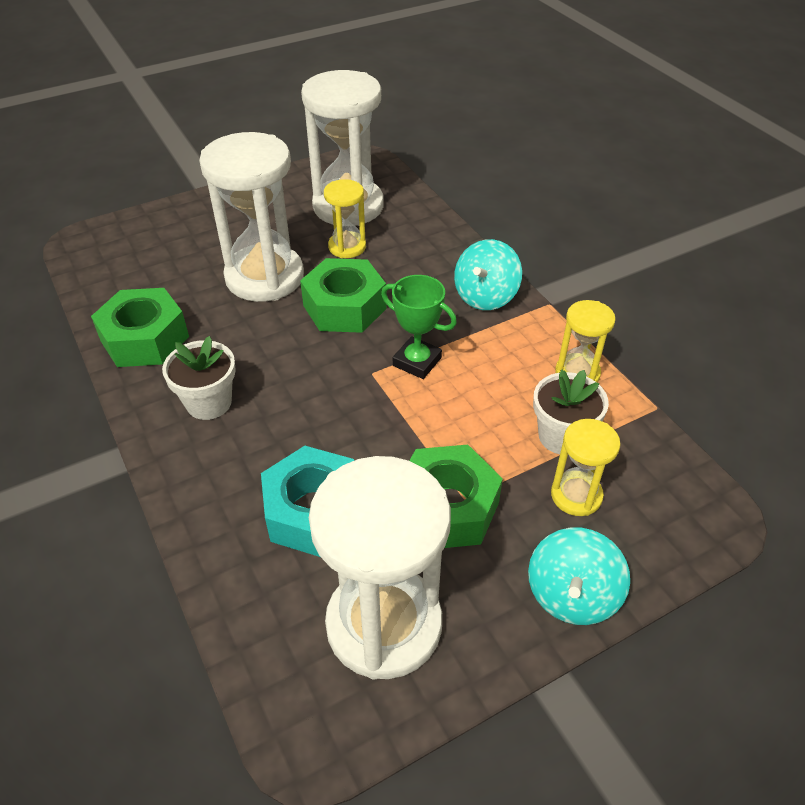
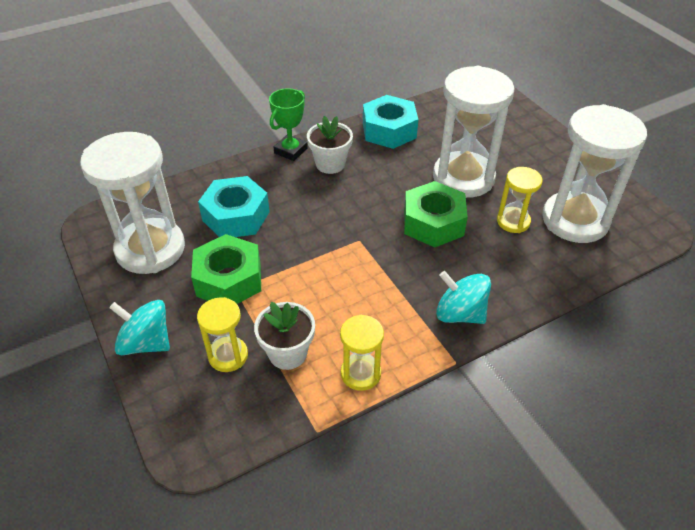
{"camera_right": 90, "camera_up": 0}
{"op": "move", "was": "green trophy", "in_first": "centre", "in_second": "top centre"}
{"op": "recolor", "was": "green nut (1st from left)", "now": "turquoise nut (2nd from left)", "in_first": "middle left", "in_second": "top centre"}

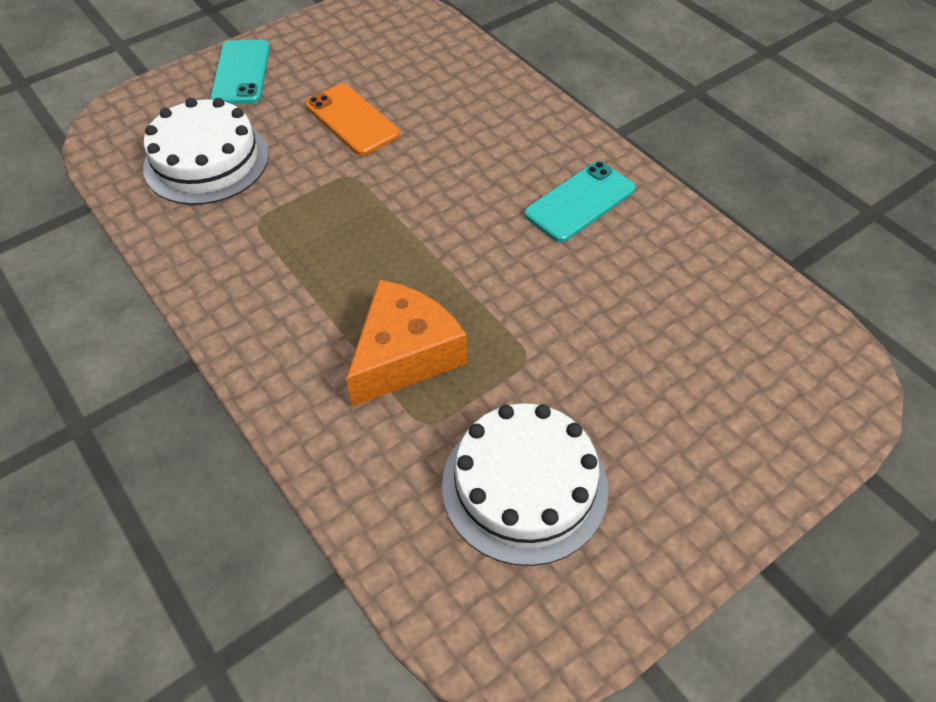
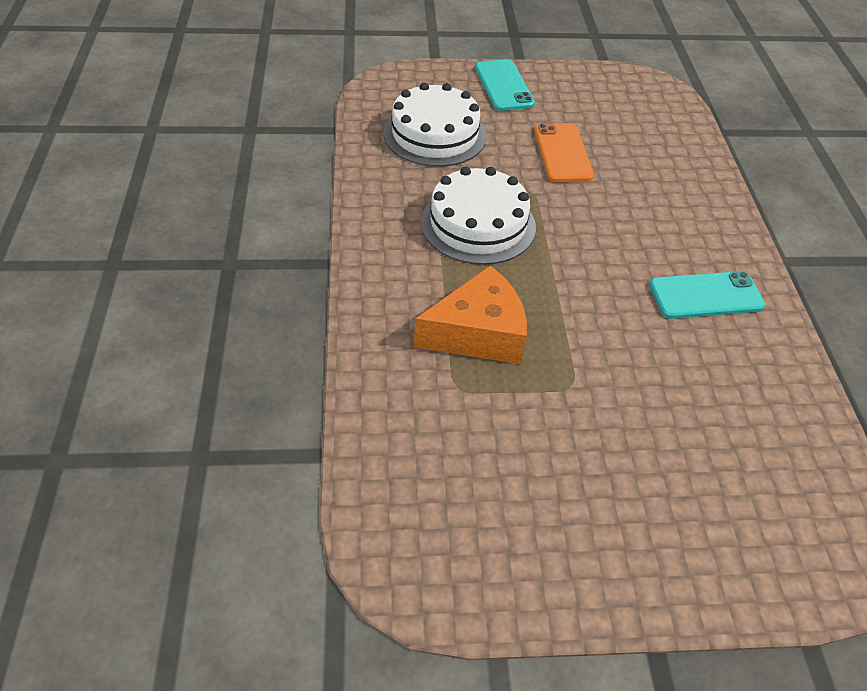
{"camera_right": 30, "camera_up": -5}
{"op": "move", "was": "white cake (2nd from left)", "in_first": "bottom centre", "in_second": "top centre"}
{"op": "rotate", "was": "turquoise phone (1st from left)", "in_first": "top left", "in_second": "top centre", "clockwise": -45}

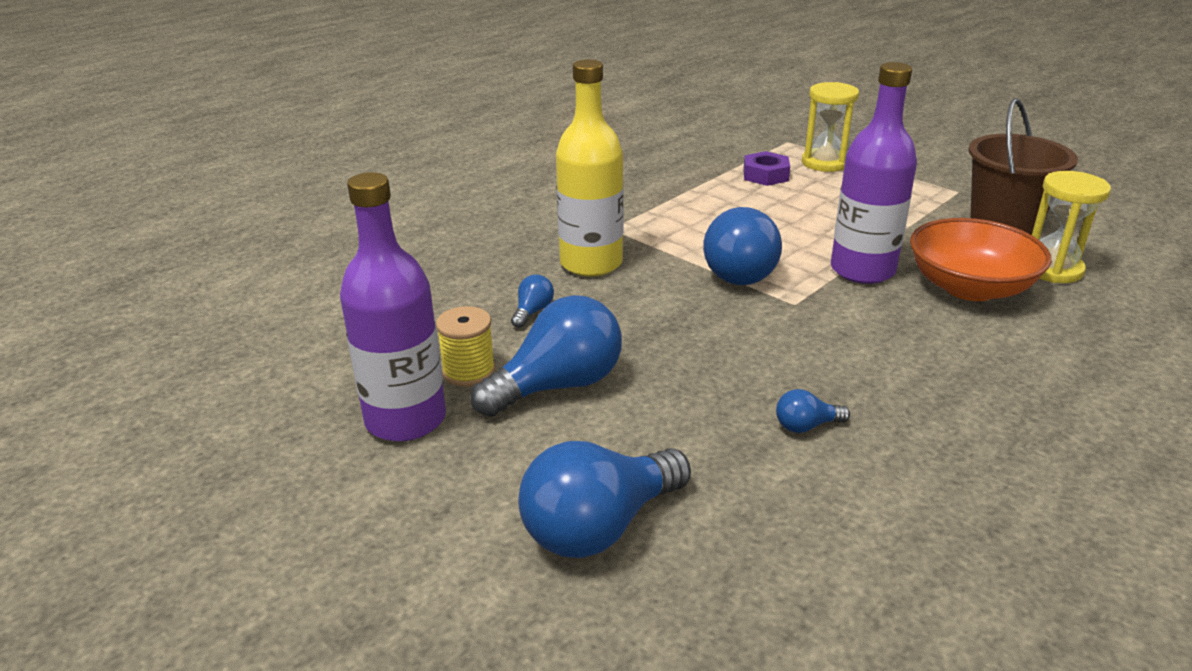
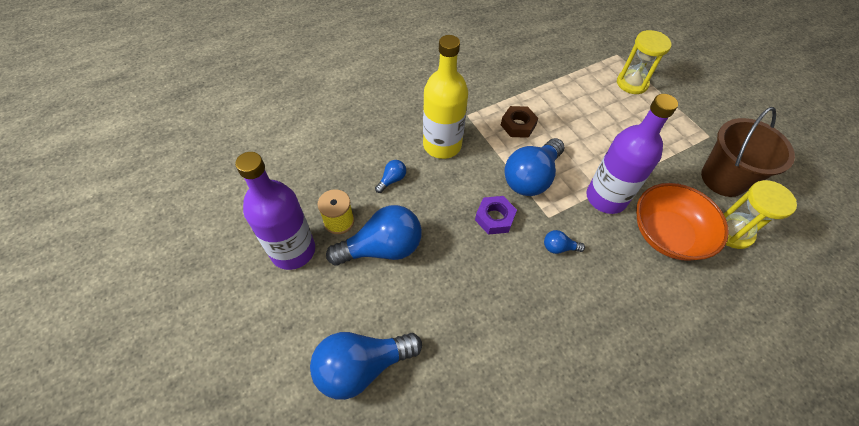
{"camera_right": 15, "camera_up": 25}
{"op": "insert", "now": "brown nut", "in_second": "top centre"}
{"op": "move", "was": "purple nut", "in_first": "top centre", "in_second": "centre"}
{"op": "move", "was": "blue light bulb (5th from left)", "in_first": "middle right", "in_second": "centre"}

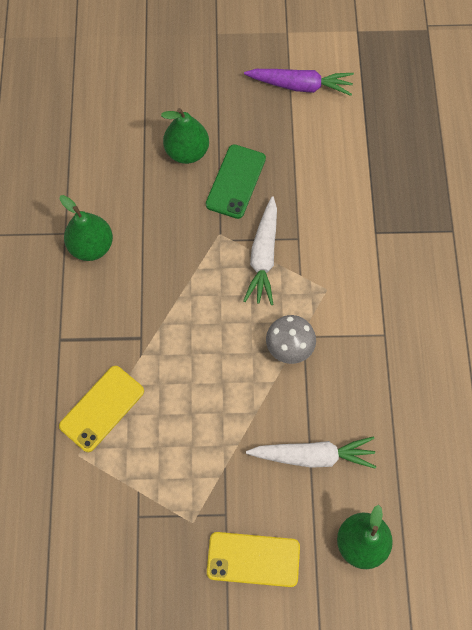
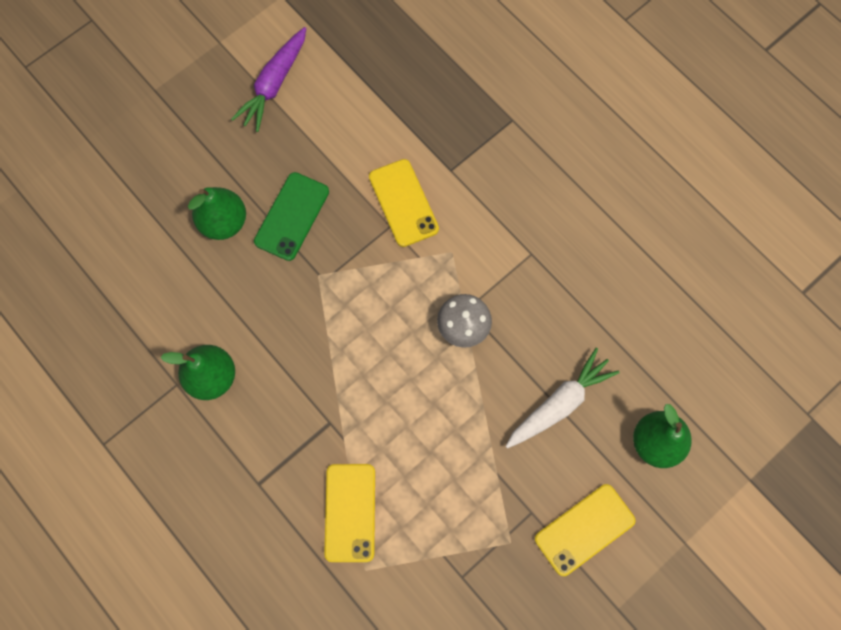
{"camera_right": -40, "camera_up": 5}
{"op": "delete", "was": "white carrot (1st from left)", "in_first": "centre"}
{"op": "insert", "now": "yellow phone (2nd from left)", "in_second": "top centre"}
{"op": "rotate", "was": "green phone", "in_first": "top centre", "in_second": "centre", "clockwise": 45}
{"op": "rotate", "was": "purple carrot", "in_first": "top centre", "in_second": "top left", "clockwise": 150}

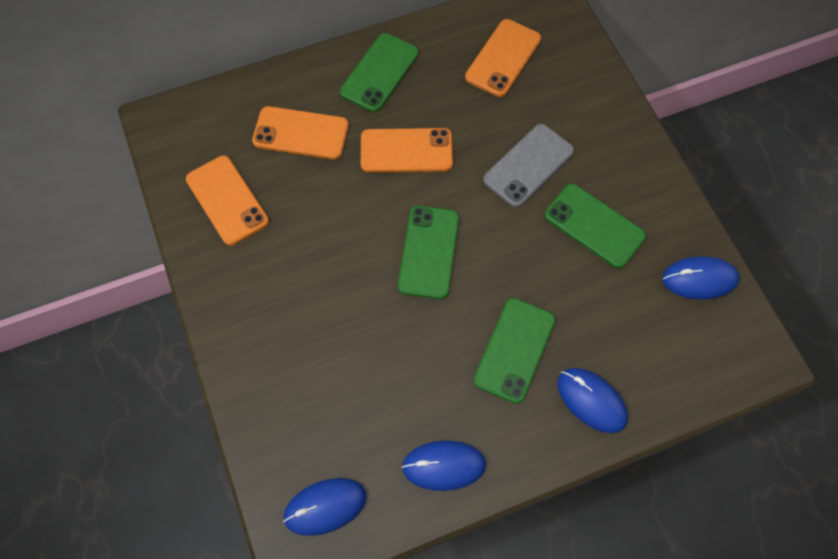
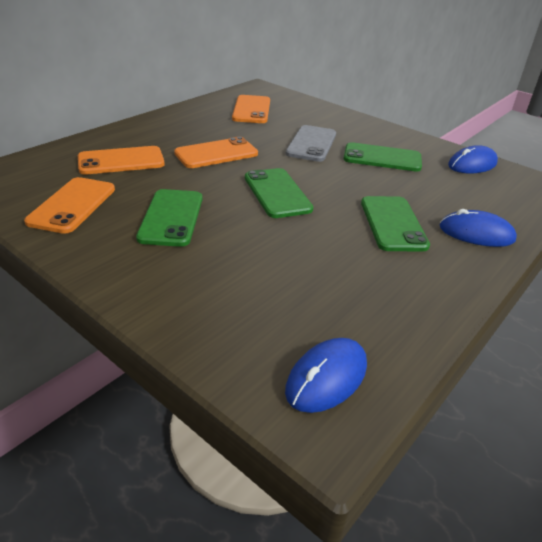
{"camera_right": -30, "camera_up": -30}
{"op": "delete", "was": "blue mouse (2nd from left)", "in_first": "bottom centre"}
{"op": "move", "was": "green phone (1st from left)", "in_first": "top centre", "in_second": "middle left"}
{"op": "rotate", "was": "orange phone (1st from left)", "in_first": "middle left", "in_second": "middle left", "clockwise": 75}

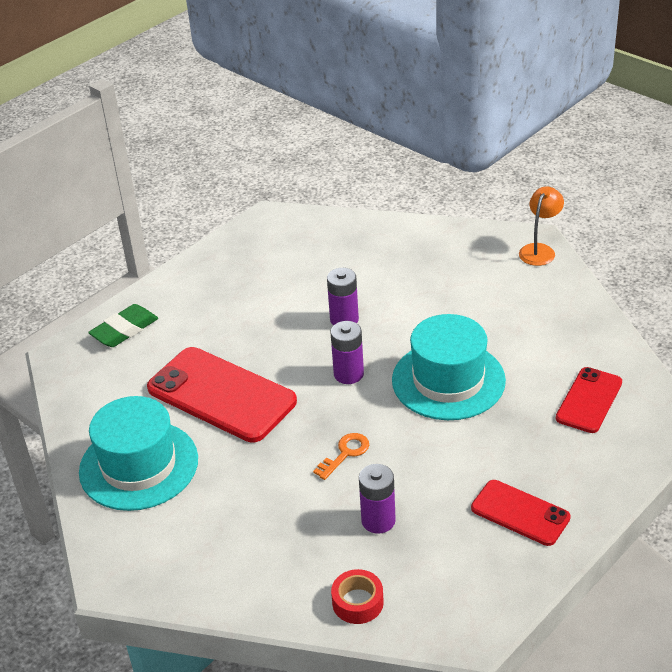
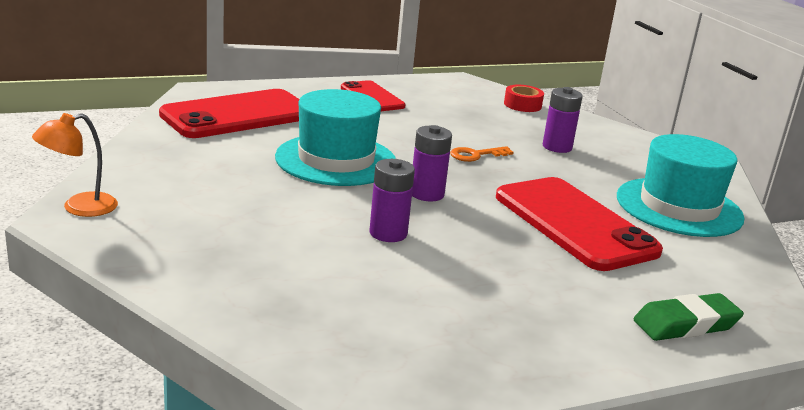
{"camera_right": -160, "camera_up": -15}
{"op": "move", "was": "purple battery (3rd from left)", "in_first": "bottom centre", "in_second": "top right"}
{"op": "resize", "was": "red phone (3rd from left in the first image)", "in_first": "middle right", "in_second": "top left", "ratio": 1.76}

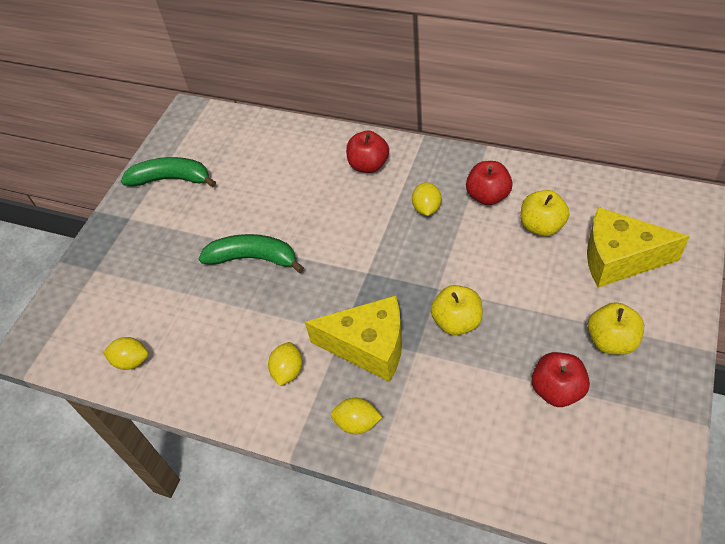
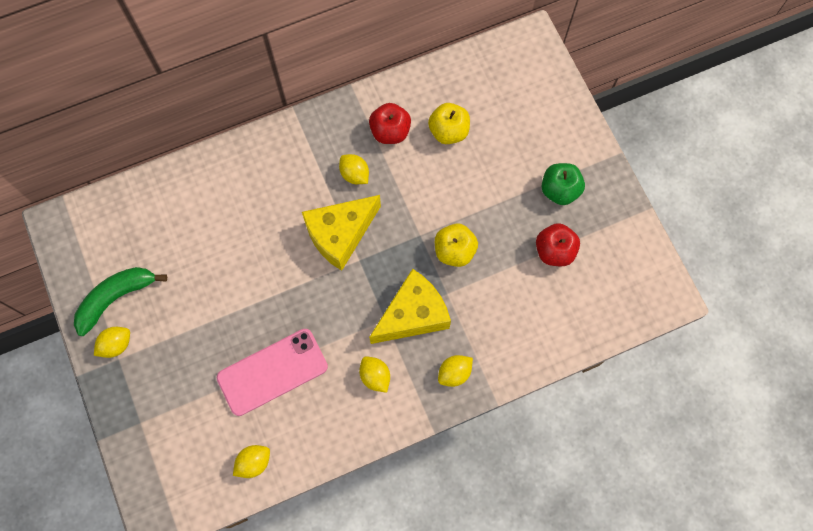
{"camera_right": -50, "camera_up": 20}
{"op": "delete", "was": "green banana (2nd from left)", "in_first": "centre"}
{"op": "delete", "was": "red apple (1st from left)", "in_first": "top centre"}
{"op": "insert", "now": "yellow lemon (1st from left)", "in_second": "middle left"}
{"op": "insert", "now": "pink phone", "in_second": "bottom centre"}
{"op": "move", "was": "yellow cheese (2nd from left in the first image)", "now": "yellow cheese (1st from left)", "in_first": "middle right", "in_second": "centre"}
{"op": "recolor", "was": "yellow apple (3rd from left)", "now": "green apple", "in_first": "middle right", "in_second": "middle right"}

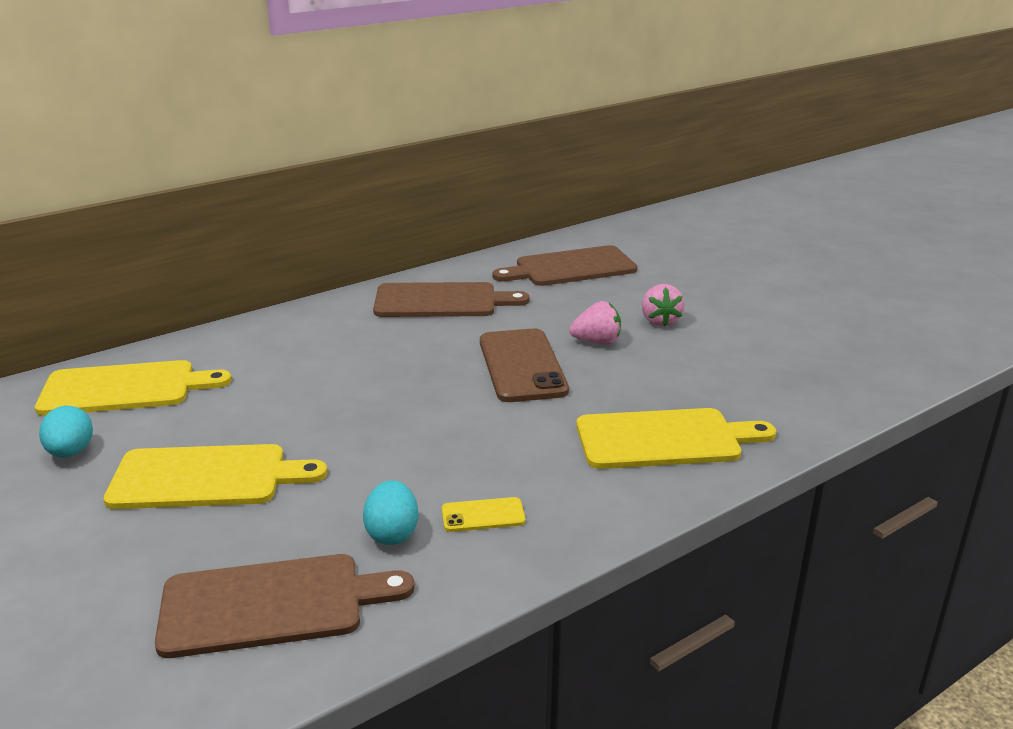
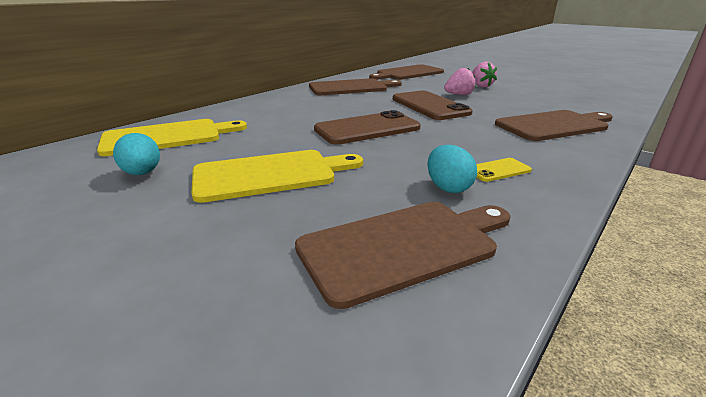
{"camera_right": -15, "camera_up": 0}
{"op": "insert", "now": "brown phone (1st from left)", "in_second": "top centre"}
{"op": "recolor", "was": "yellow cutting board (3rd from left)", "now": "brown cutting board (4th from left)", "in_first": "middle right", "in_second": "top right"}

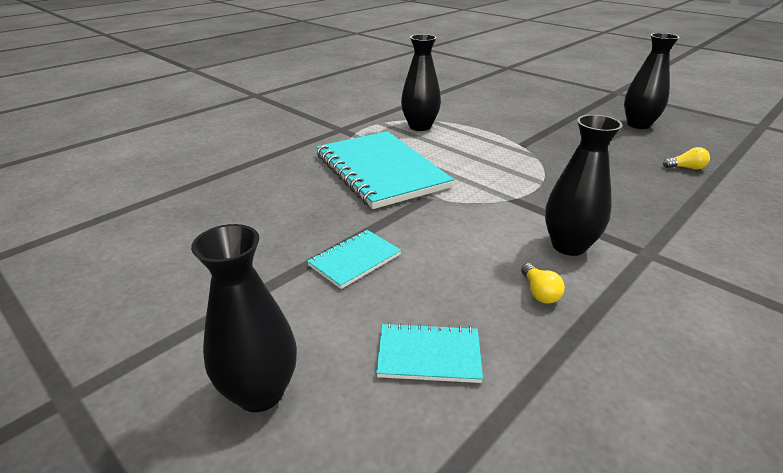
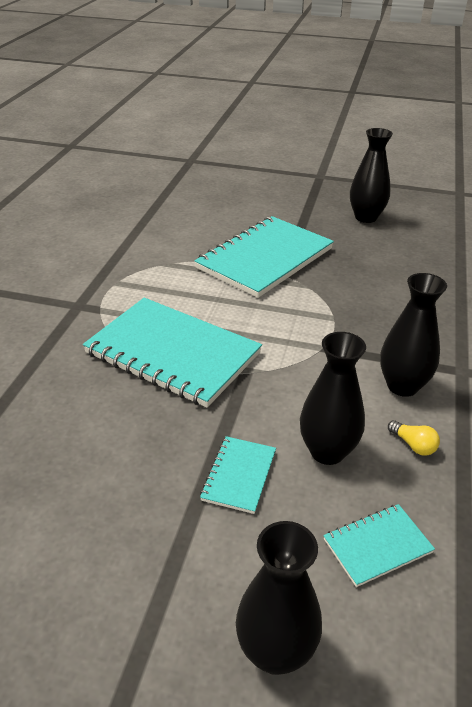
{"camera_right": -30, "camera_up": 5}
{"op": "delete", "was": "yellow light bulb (2nd from left)", "in_first": "middle right"}
{"op": "insert", "now": "turquoise notebook (3rd from left)", "in_second": "centre"}
{"op": "move", "was": "black vase (2nd from left)", "in_first": "top centre", "in_second": "middle right"}

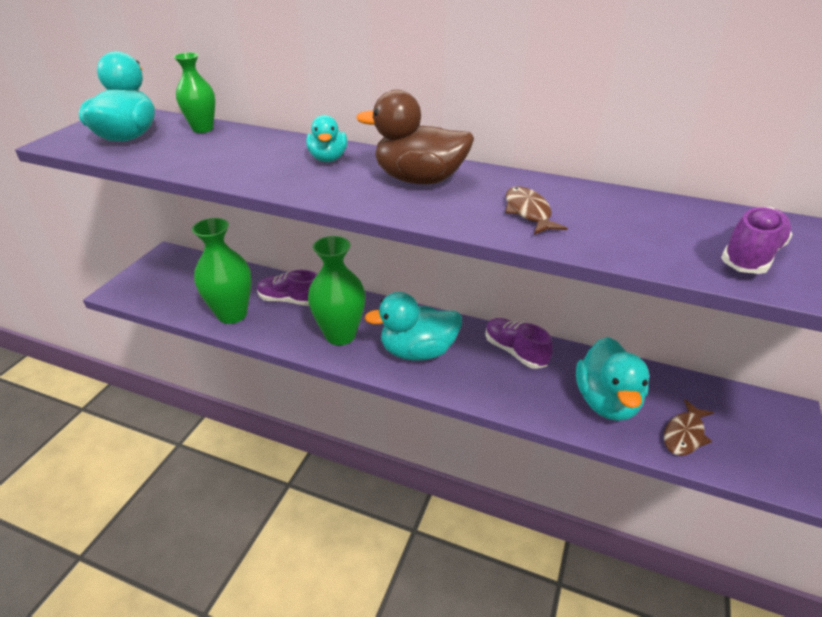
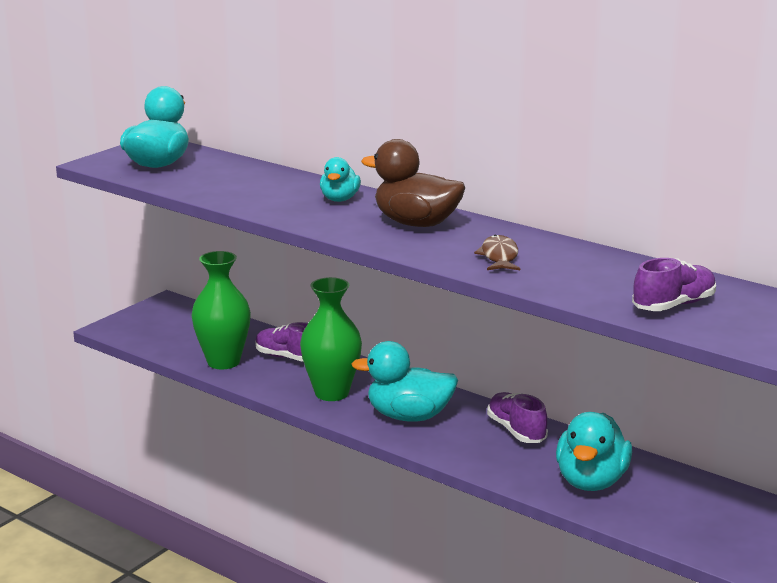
{"camera_right": 15, "camera_up": -15}
{"op": "delete", "was": "green vase (1st from left)", "in_first": "top left"}
{"op": "delete", "was": "brown fish (2nd from left)", "in_first": "bottom right"}

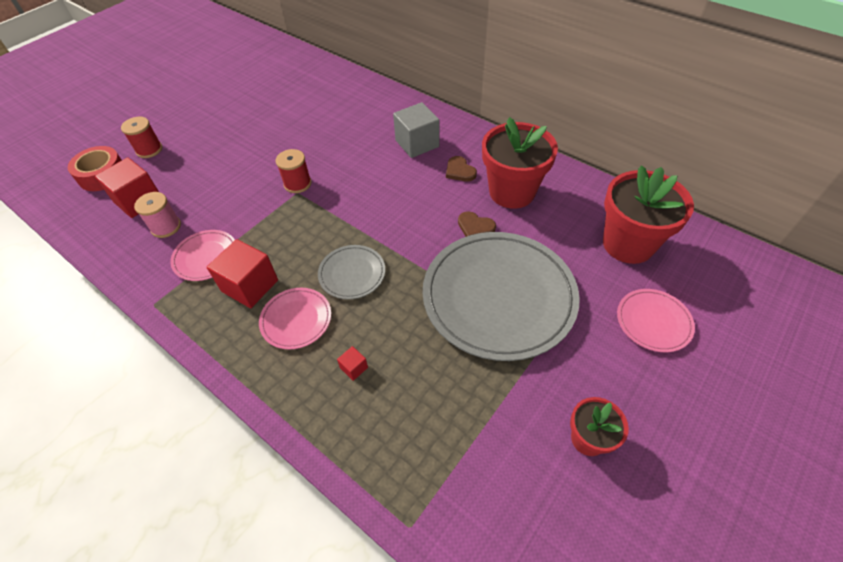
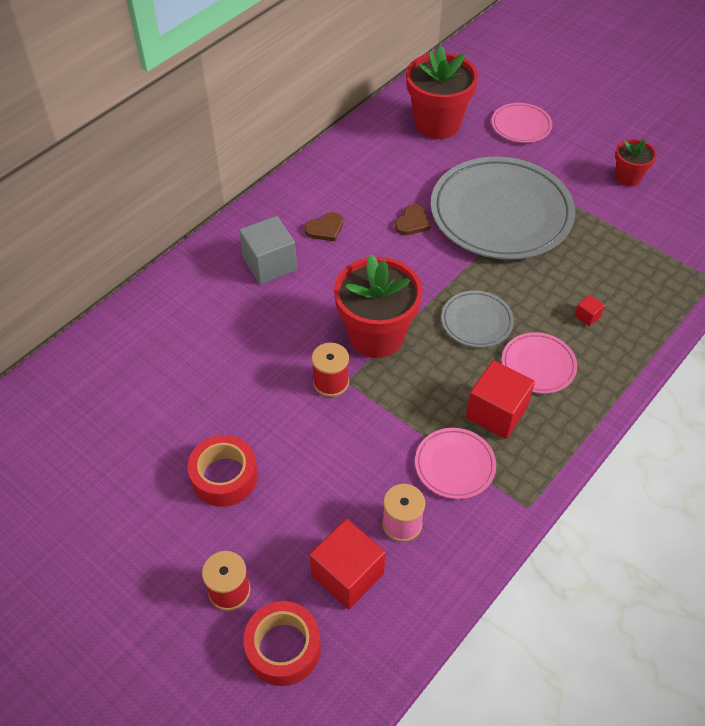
{"camera_right": -90, "camera_up": 0}
{"op": "insert", "now": "red tape (1st from left)", "in_second": "middle left"}
{"op": "move", "was": "red flower pot (1st from left)", "in_first": "top centre", "in_second": "centre"}

